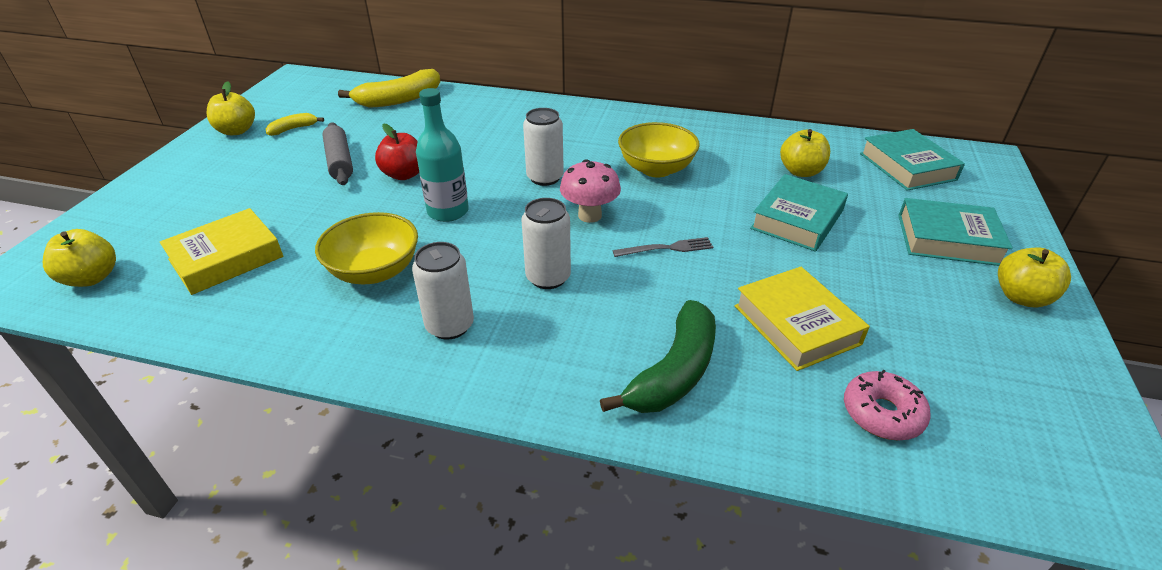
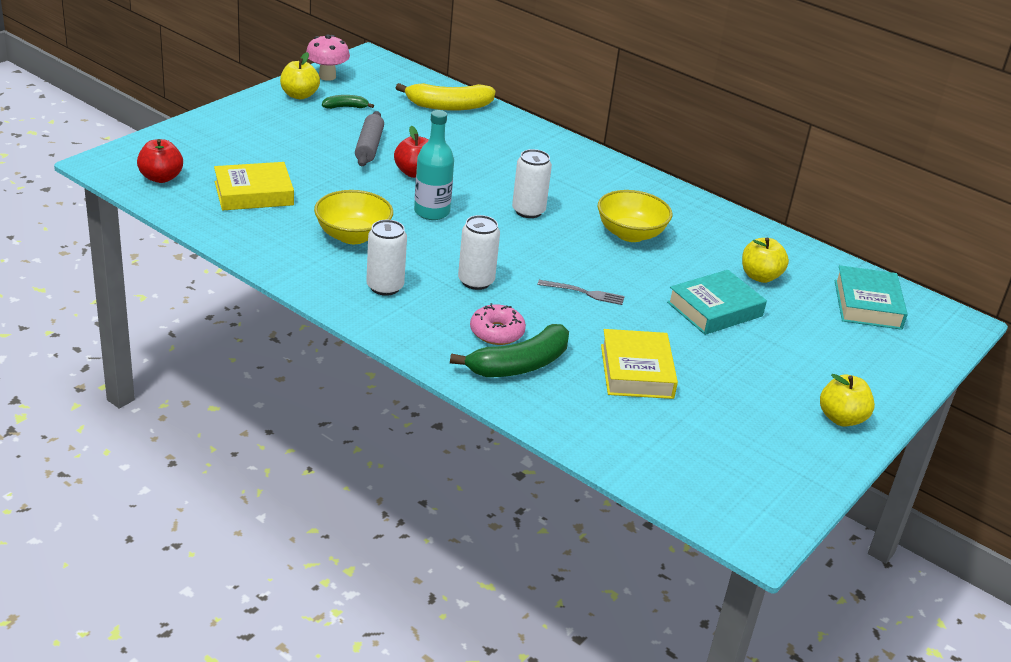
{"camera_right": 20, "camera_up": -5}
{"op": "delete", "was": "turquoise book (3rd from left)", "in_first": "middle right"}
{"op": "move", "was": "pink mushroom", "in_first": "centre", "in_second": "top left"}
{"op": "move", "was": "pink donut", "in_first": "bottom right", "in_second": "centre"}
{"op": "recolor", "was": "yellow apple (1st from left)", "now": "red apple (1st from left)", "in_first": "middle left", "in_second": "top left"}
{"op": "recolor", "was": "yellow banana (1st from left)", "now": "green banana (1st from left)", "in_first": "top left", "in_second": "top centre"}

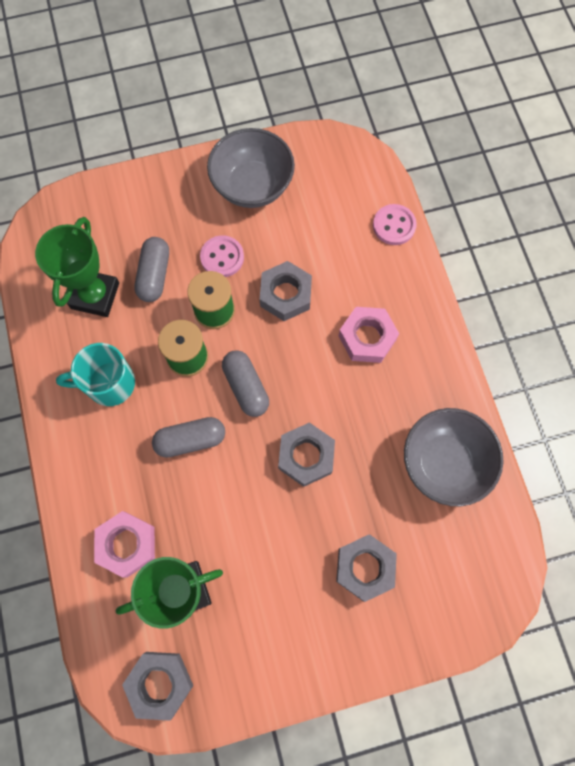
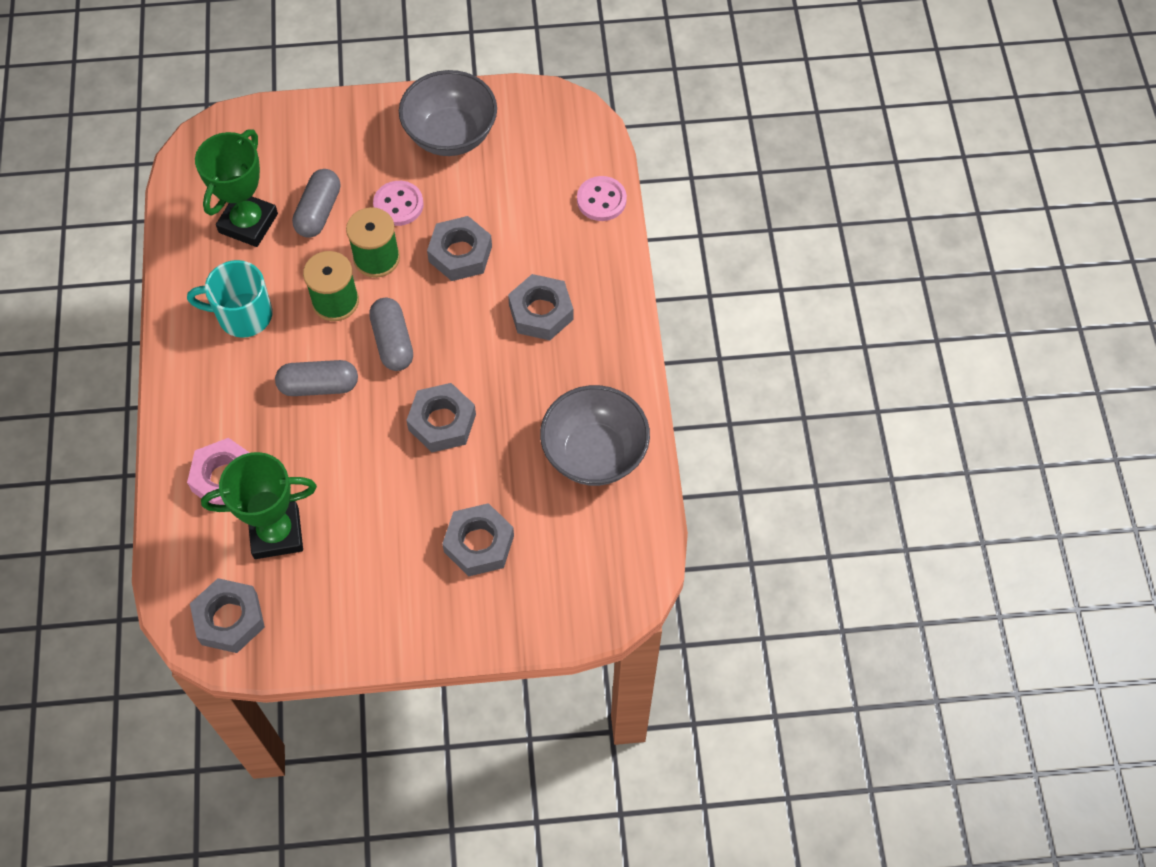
{"camera_right": 10, "camera_up": -10}
{"op": "recolor", "was": "pink nut (2nd from left)", "now": "grey nut (5th from left)", "in_first": "centre", "in_second": "centre"}

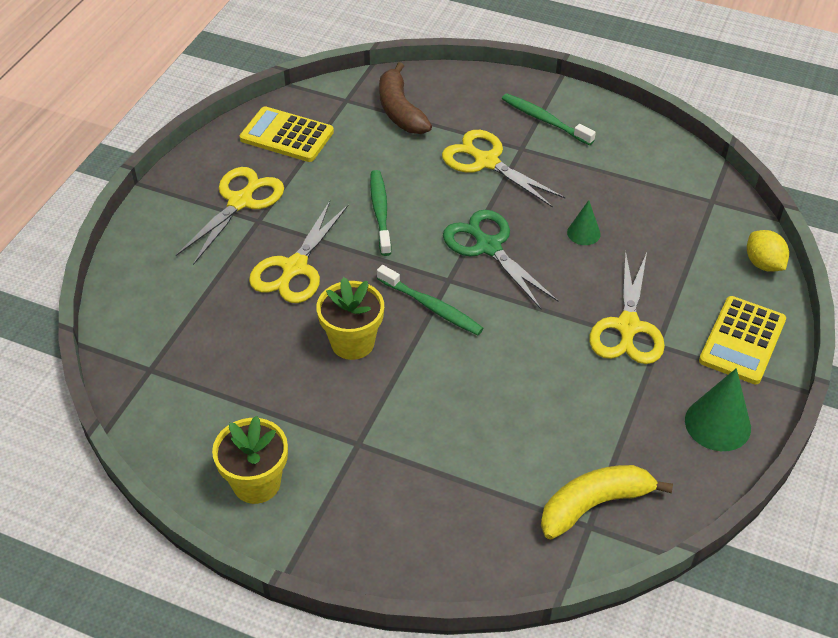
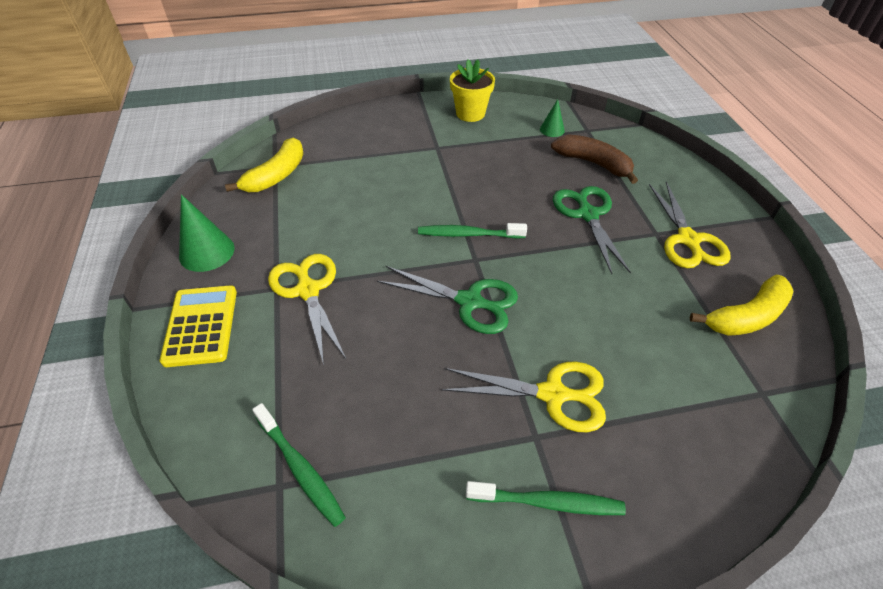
{"camera_right": 145, "camera_up": 0}
{"op": "delete", "was": "yellow flower pot (2nd from left)", "in_first": "centre"}
{"op": "delete", "was": "yellow lemon", "in_first": "middle right"}
{"op": "move", "was": "green toothbrush (1st from left)", "in_first": "centre", "in_second": "bottom centre"}
{"op": "move", "was": "brown banana", "in_first": "top centre", "in_second": "top right"}
{"op": "move", "was": "green cone (1st from left in the first image)", "now": "green cone (2nd from left)", "in_first": "middle right", "in_second": "top centre"}
{"op": "replace", "was": "yellow calculator (1st from left)", "now": "yellow banana (2nd from left)", "in_first": "top centre", "in_second": "middle right"}
{"op": "recolor", "was": "yellow scissors (2nd from left)", "now": "green scissors (2nd from left)", "in_first": "centre", "in_second": "middle right"}

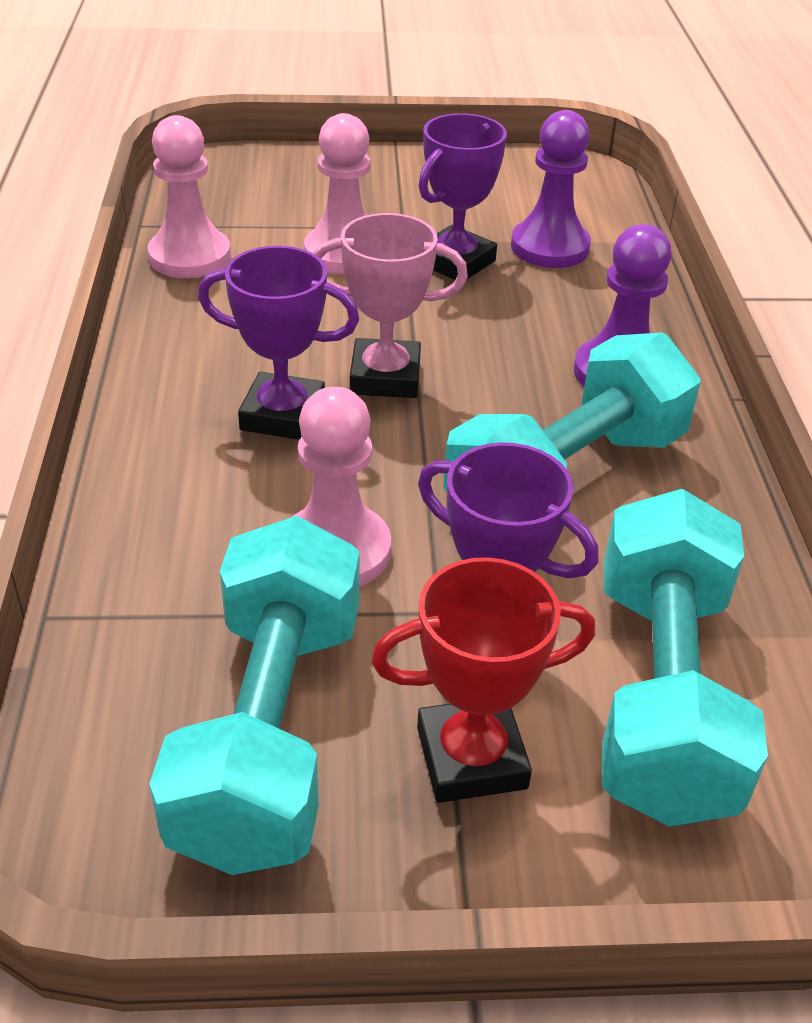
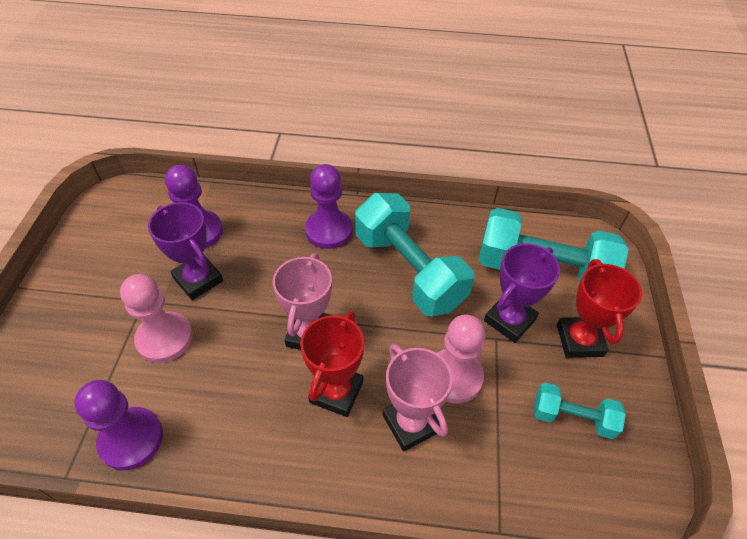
{"camera_right": -80, "camera_up": 10}
{"op": "insert", "now": "pink trophy (2nd from left)", "in_second": "bottom centre"}
{"op": "recolor", "was": "pink pawn (1st from left)", "now": "purple pawn (1st from left)", "in_first": "top left", "in_second": "bottom left"}
{"op": "recolor", "was": "purple trophy (1st from left)", "now": "red trophy (1st from left)", "in_first": "centre", "in_second": "bottom centre"}
{"op": "resize", "was": "turquoise dumbbell (1st from left in the first image)", "in_first": "bottom left", "in_second": "bottom right", "ratio": 0.51}

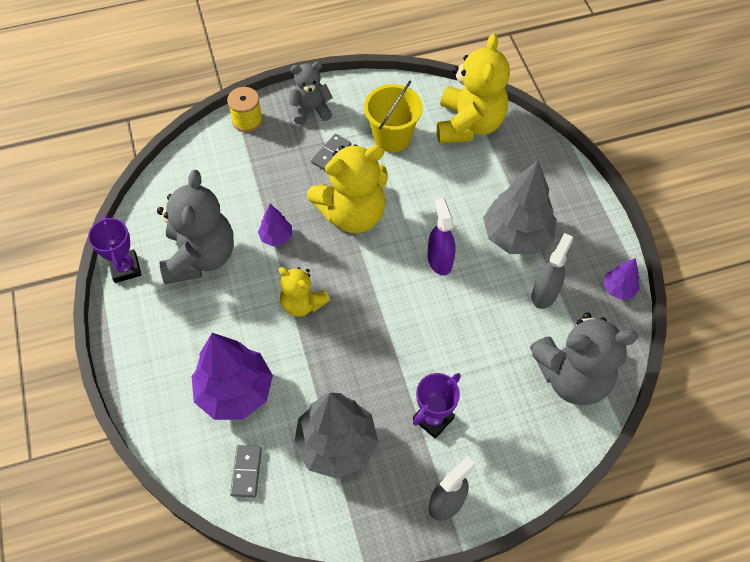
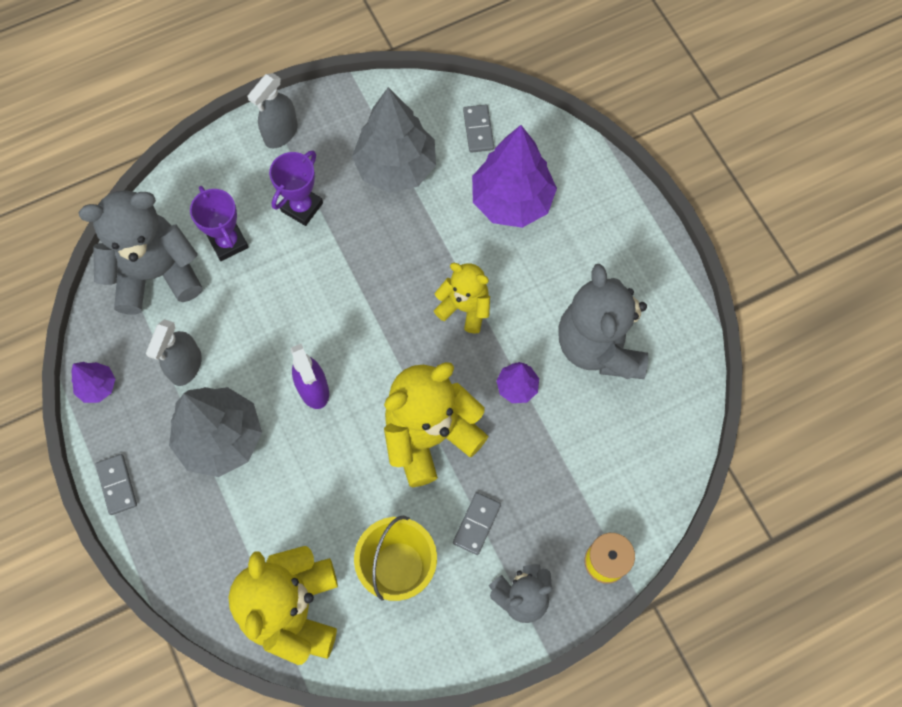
{"camera_right": 170, "camera_up": 10}
{"op": "insert", "now": "grey domino (1st from left)", "in_second": "bottom left"}
{"op": "move", "was": "purple trophy (1st from left)", "in_first": "middle left", "in_second": "top left"}

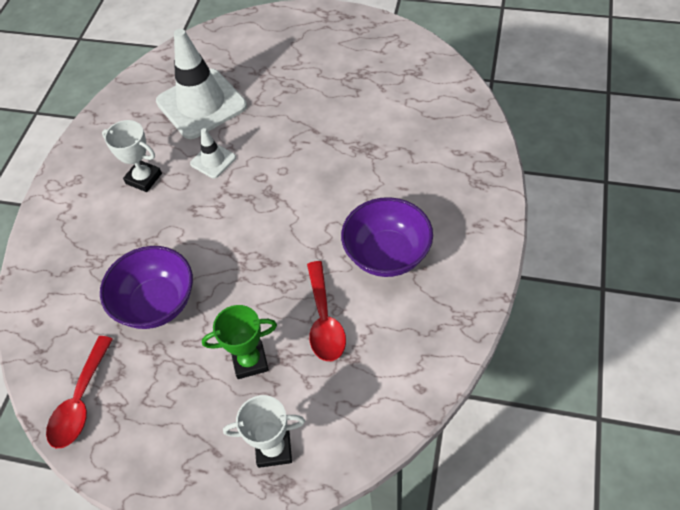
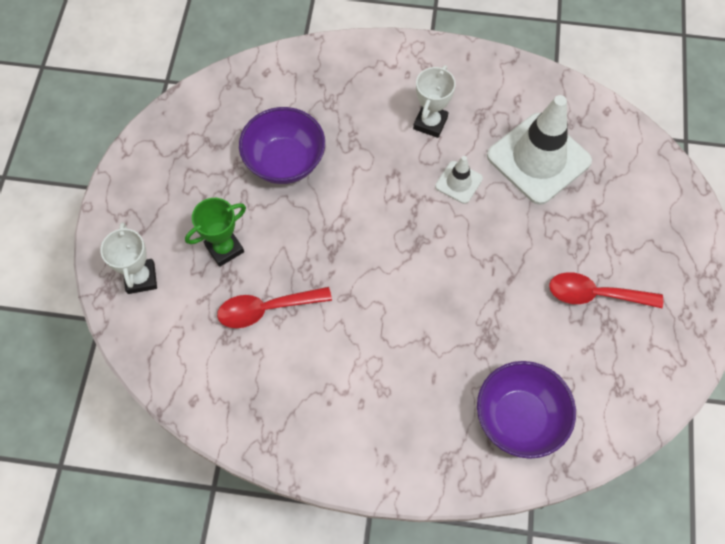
{"camera_right": 80, "camera_up": 10}
{"op": "move", "was": "red spoon (1st from left in the first image)", "now": "red spoon (2nd from left)", "in_first": "bottom left", "in_second": "middle right"}
{"op": "move", "was": "purple bowl (2nd from left)", "in_first": "centre", "in_second": "bottom right"}
{"op": "rotate", "was": "green trophy", "in_first": "bottom centre", "in_second": "middle left", "clockwise": 75}

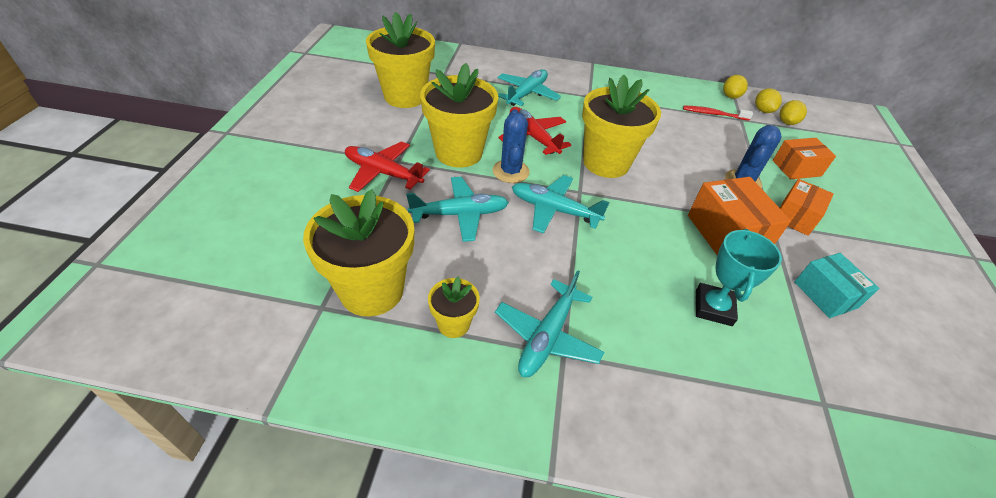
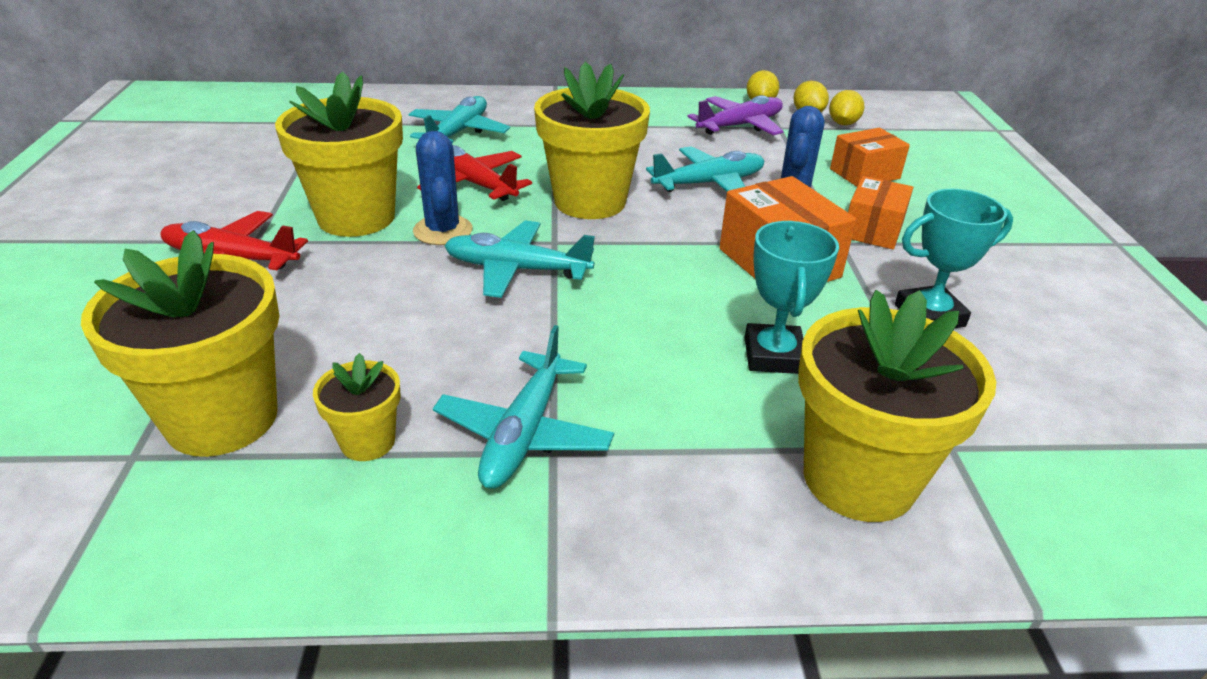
{"camera_right": -10, "camera_up": -10}
{"op": "move", "was": "yellow flower pot (2nd from left in the first image)", "now": "yellow flower pot (5th from left)", "in_first": "top centre", "in_second": "middle right"}
{"op": "move", "was": "turquoise plane (1st from left in the first image)", "now": "turquoise plane (4th from left)", "in_first": "centre", "in_second": "top centre"}
{"op": "replace", "was": "red toothbrush", "now": "purple plane", "in_first": "top right", "in_second": "top centre"}
{"op": "replace", "was": "turquoise box", "now": "turquoise trophy (2nd from left)", "in_first": "middle right", "in_second": "middle right"}

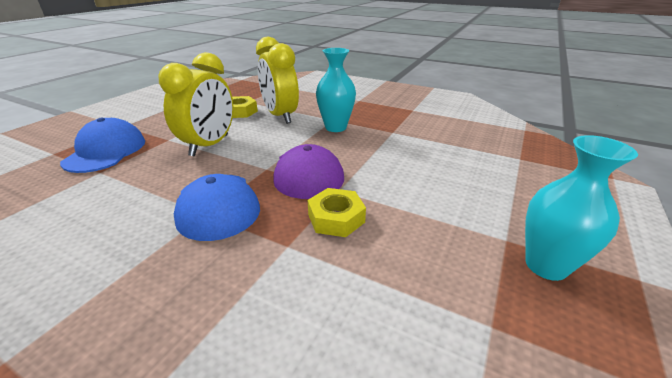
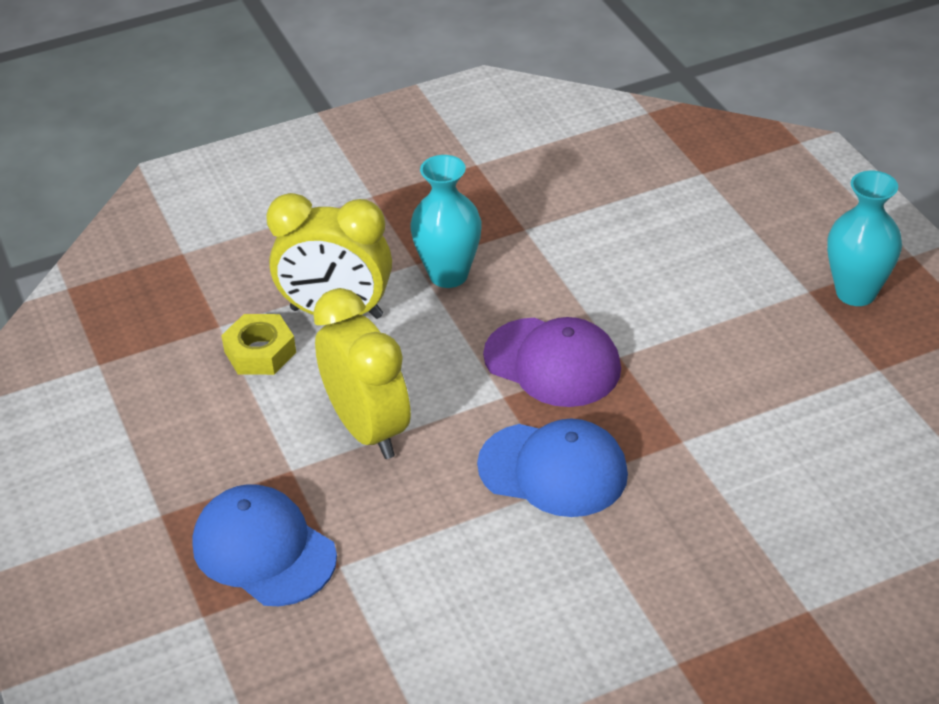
{"camera_right": -50, "camera_up": 10}
{"op": "delete", "was": "yellow nut (2nd from left)", "in_first": "centre"}

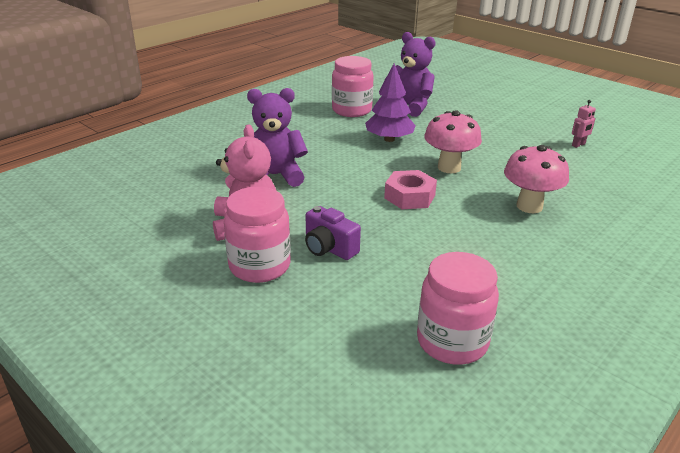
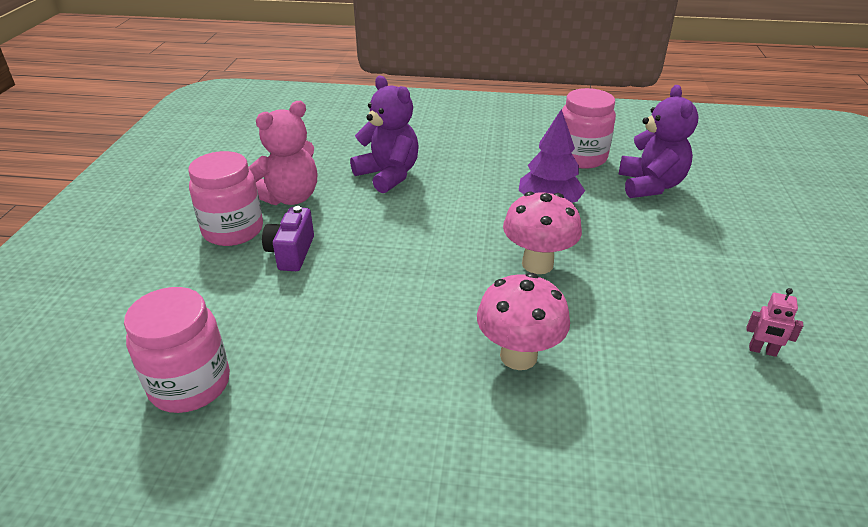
{"camera_right": 55, "camera_up": 5}
{"op": "delete", "was": "pink nut", "in_first": "centre"}

